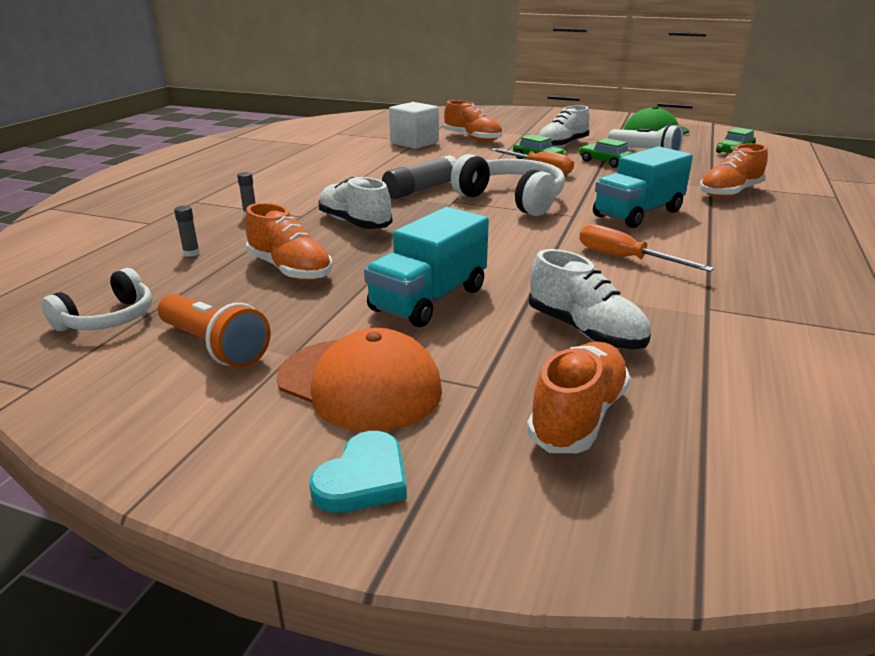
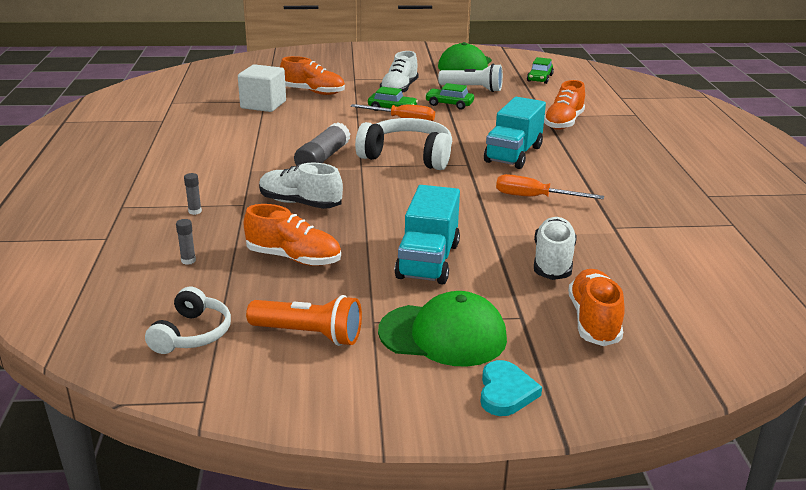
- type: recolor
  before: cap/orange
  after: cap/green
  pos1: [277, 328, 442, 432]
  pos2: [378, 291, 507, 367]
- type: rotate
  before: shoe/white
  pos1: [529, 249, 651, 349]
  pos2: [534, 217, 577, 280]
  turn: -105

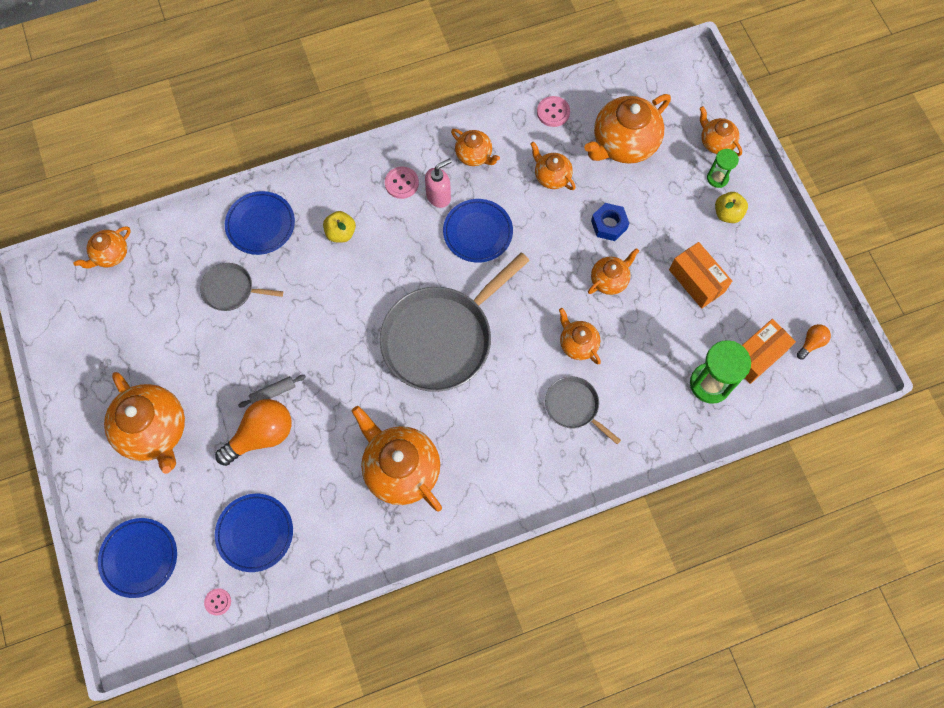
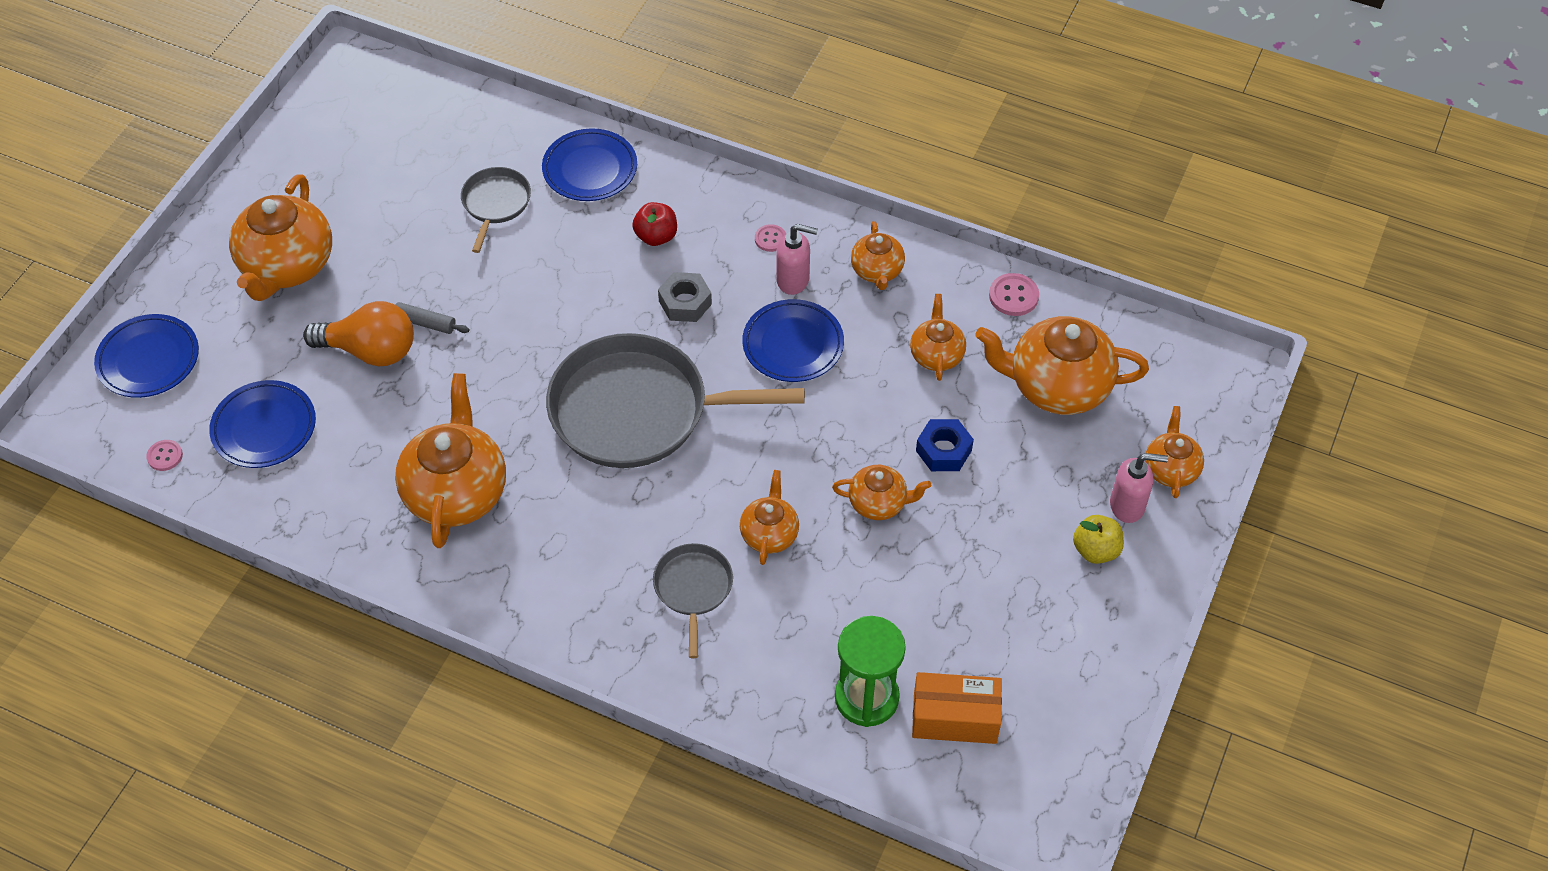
- type: delete
  before: teapot/orange
  pos1: [73, 226, 131, 269]
- type: rotate
  before: pan/grey
  pos1: [200, 263, 283, 311]
  pos2: [461, 167, 531, 253]
  turn: 45
- type: recolor
  before: apple/yellow
  after: apple/red
  pos1: [323, 211, 356, 243]
  pos2: [632, 202, 677, 246]
- type: resize
  before: button/pink
  pos1: [385, 166, 419, 199]
  pos2: [755, 224, 786, 252]
  scale: 0.66
- type: delete
  before: box/orange
  pos1: [669, 242, 732, 309]
- type: replace
  before: hourglass/green
  after: soap dispenser/pink
  pos1: [707, 149, 739, 188]
  pos2: [1110, 453, 1168, 523]
- type: delete
  before: light bulb/orange
  pos1: [797, 324, 831, 359]
- type: insert
  after: nut/grey
  pos2: [658, 272, 712, 322]

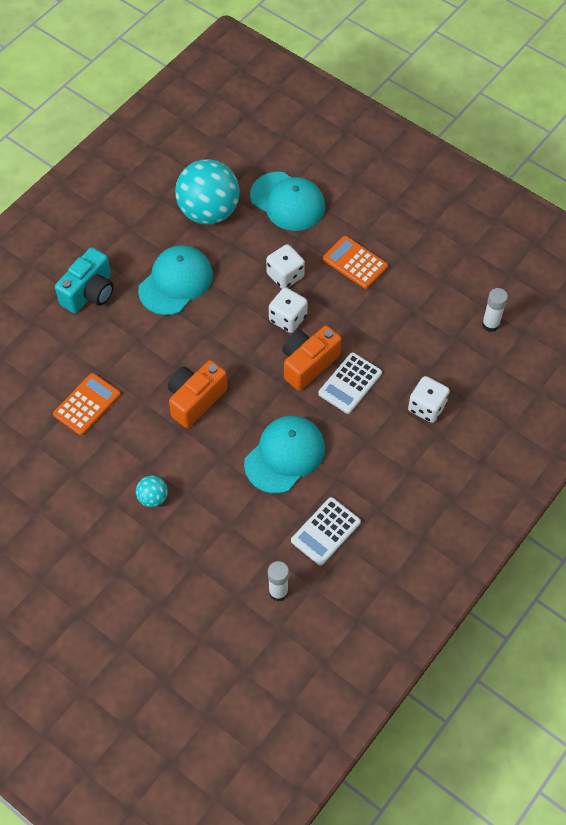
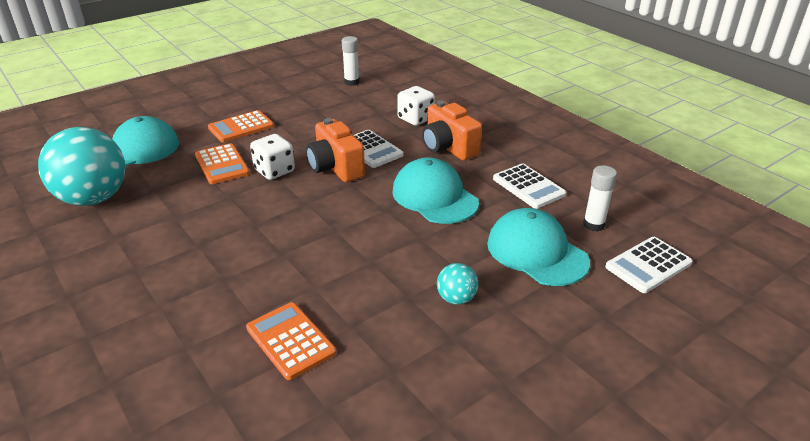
- type: delete
  before: camera/turquoise
  pos1: [55, 247, 114, 313]
- type: move
  before: cap/turquoise
  pos1: [138, 245, 213, 315]
  pos2: [487, 208, 590, 286]
- type: move
  before: camera/orange
  pos1: [168, 360, 227, 428]
  pos2: [422, 100, 482, 160]
- type: replace
  before: dice/white
  after: calculator/orange
  pos1: [266, 244, 305, 289]
  pos2: [195, 143, 250, 184]
- type: insert
  after: calculator/white
  pos2: [605, 237, 693, 293]

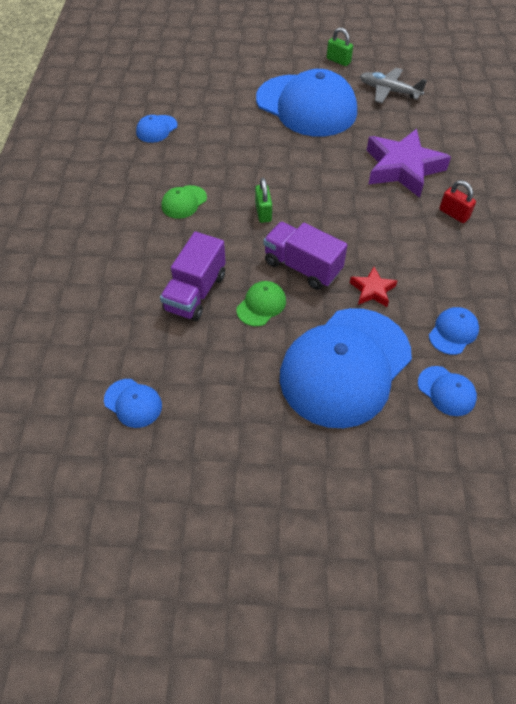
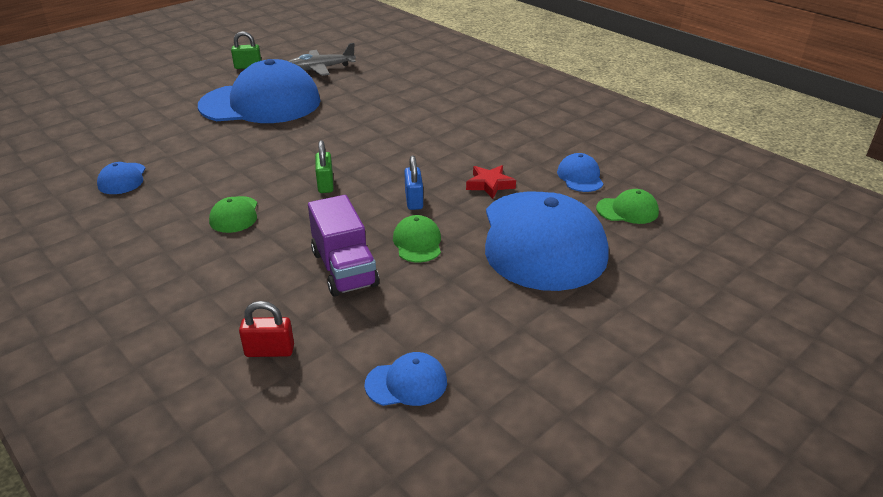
- type: rotate
  before: padlock/green
  pos1: [255, 178, 272, 223]
  pos2: [315, 140, 334, 193]
  turn: 45
- type: replace
  before: truck/purple
  after: padlock/blue
  pos1: [264, 222, 347, 290]
  pos2: [404, 155, 423, 210]
- type: delete
  before: star/purple
  pos1: [367, 129, 451, 198]
- type: recolor
  before: cap/blue
  after: cap/green
  pos1: [418, 366, 477, 416]
  pos2: [596, 189, 659, 224]
- type: move
  before: padlock/red
  pos1: [439, 180, 476, 223]
  pos2: [239, 301, 294, 357]

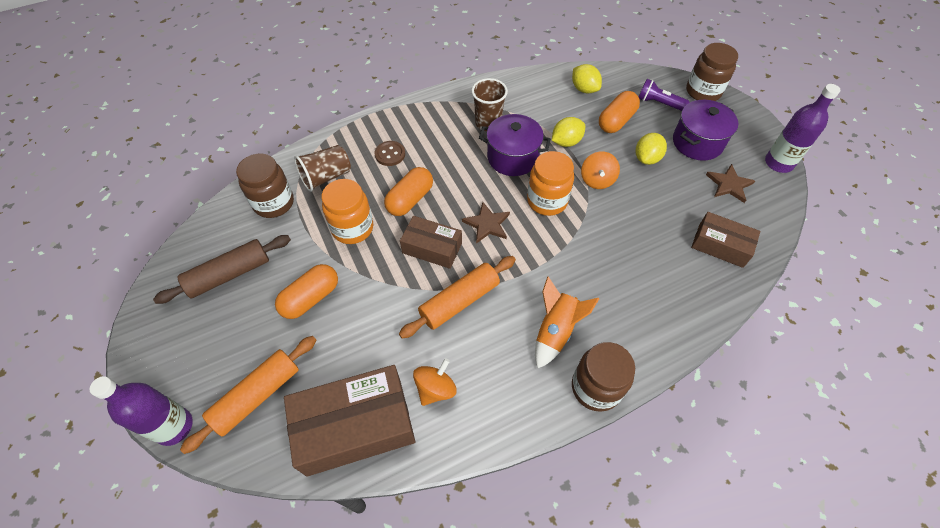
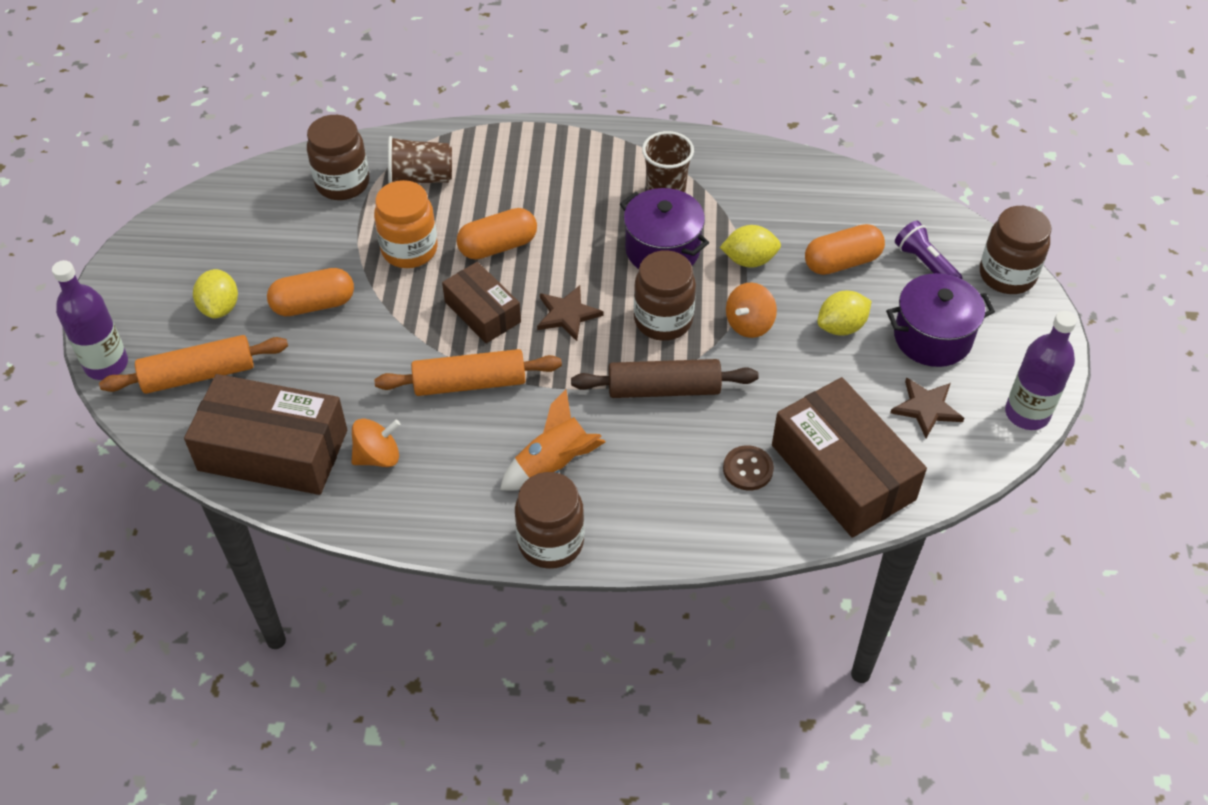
- type: move
  before: rolling pin/brown
  pos1: [153, 235, 291, 304]
  pos2: [571, 359, 759, 398]
- type: move
  before: button/brown
  pos1: [375, 141, 405, 166]
  pos2: [723, 445, 774, 490]
- type: recolor
  before: jar/orange
  after: jar/brown
  pos1: [527, 151, 574, 216]
  pos2: [634, 250, 696, 341]
- type: move
  before: lemon/yellow
  pos1: [572, 64, 602, 94]
  pos2: [193, 269, 238, 319]
- type: resize
  before: box/brown
  pos1: [691, 212, 761, 268]
  pos2: [772, 377, 927, 538]
  scale: 1.72

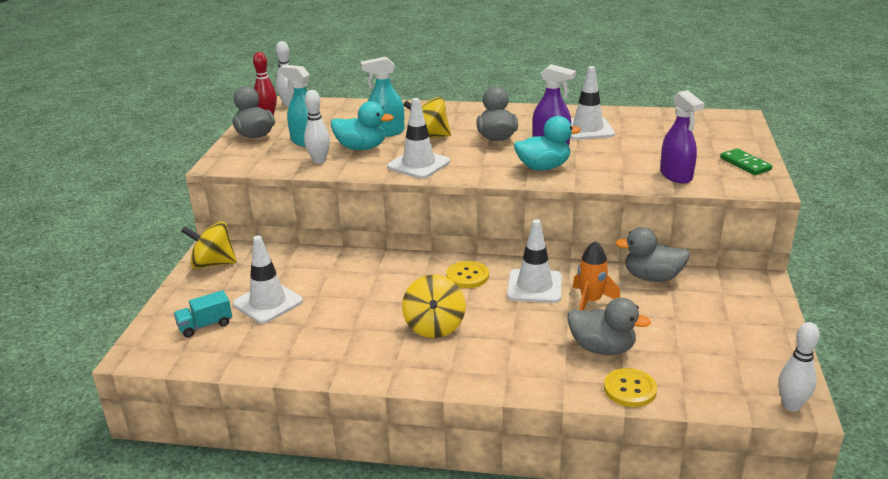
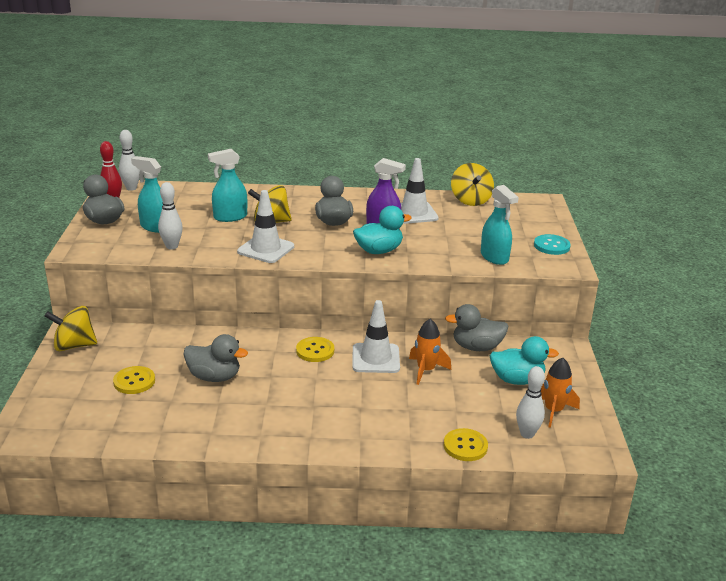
- type: delete
  before: truck/turquoise
  pos1: [174, 290, 232, 337]
- type: replace
  before: traffic cone/white
  after: button/yellow
  pos1: [233, 236, 303, 324]
  pos2: [113, 366, 155, 394]
- type: move
  before: duck/turquoise
  pos1: [331, 101, 394, 150]
  pos2: [490, 336, 559, 385]
- type: move
  before: spinning top/yellow
  pos1: [402, 275, 466, 338]
  pos2: [451, 163, 494, 206]
- type: move
  before: duck/grey
  pos1: [567, 298, 651, 355]
  pos2: [183, 334, 248, 382]
- type: recolor
  before: spray bottle/purple
  after: spray bottle/turquoise
  pos1: [660, 90, 705, 184]
  pos2: [481, 185, 519, 265]
- type: replace
  before: domino/green
  after: button/turquoise
  pos1: [720, 148, 772, 175]
  pos2: [534, 234, 571, 255]
- type: move
  before: bowling pin/white
  pos1: [779, 322, 820, 412]
  pos2: [516, 366, 545, 439]
- type: insert
  after: rocket/orange
  pos2: [541, 358, 580, 428]

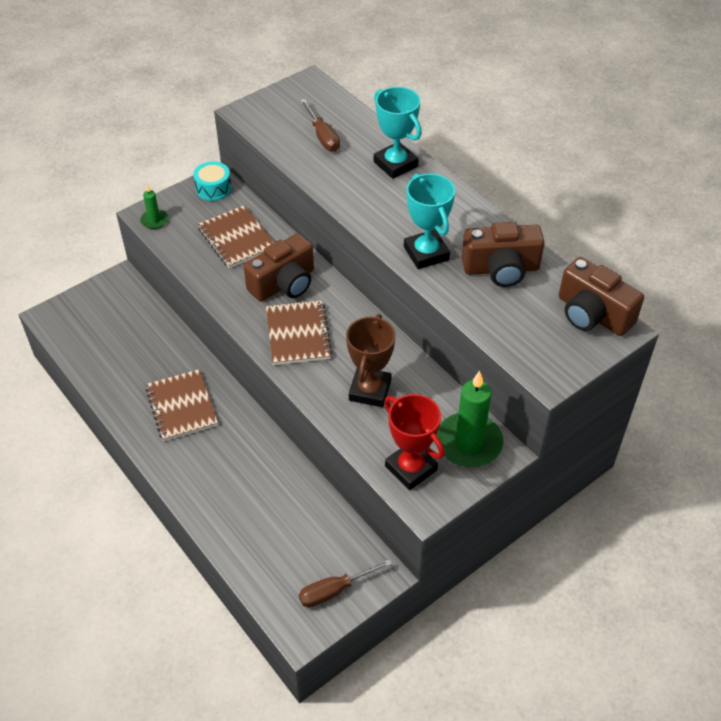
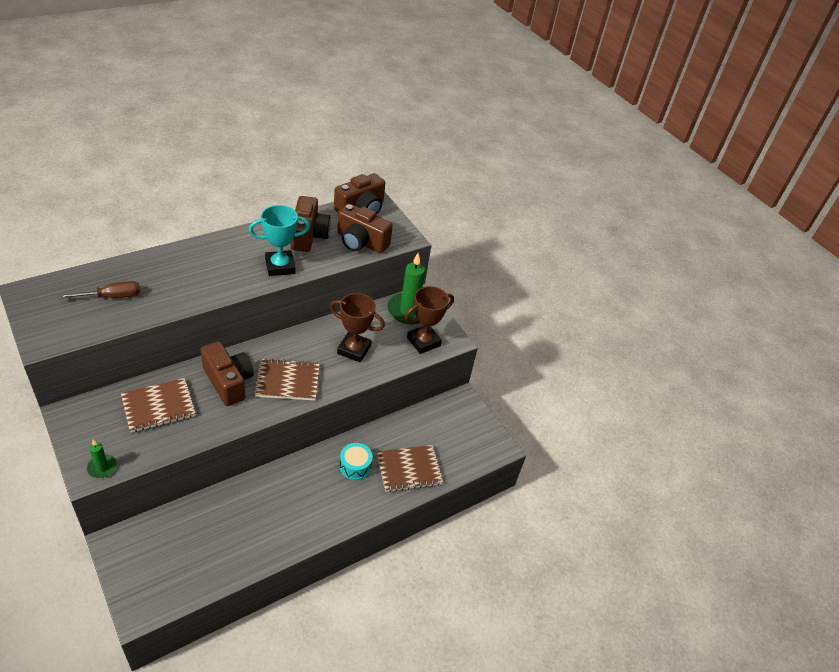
- type: move
  before: notebook/brown
  pos1: [146, 369, 218, 441]
  pos2: [377, 445, 443, 492]
- type: move
  before: drum/turquoise
  pos1: [193, 161, 232, 201]
  pos2: [339, 443, 373, 480]
- type: delete
  before: screwdriver/brown
  pos1: [299, 559, 392, 607]
- type: delete
  before: trophy/turquoise
  pos1: [374, 87, 422, 179]
- type: recolor
  before: trophy/red
  after: trophy/brown
  pos1: [384, 394, 445, 490]
  pos2: [405, 286, 454, 354]
- type: insert
  after: camera/brown
  pos2: [337, 204, 393, 253]

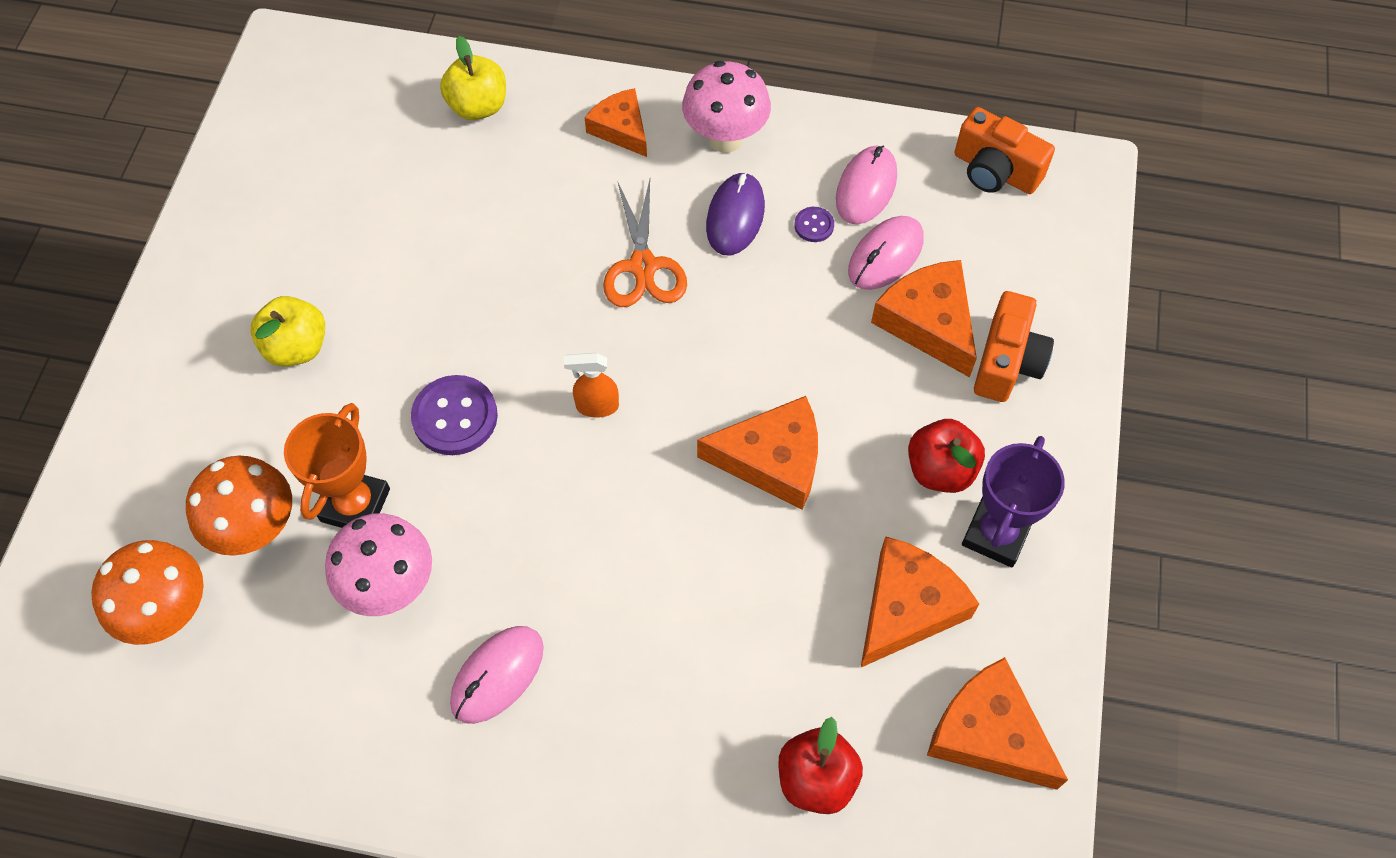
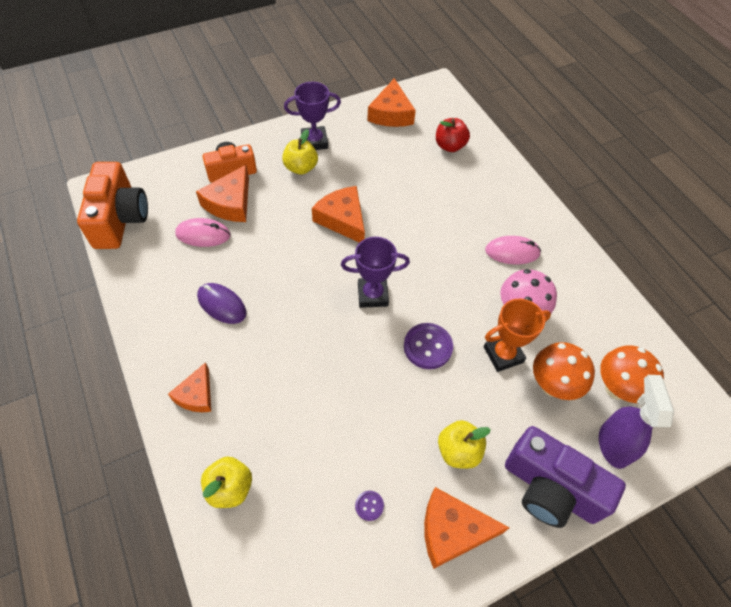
- type: replace
  before: spray bottle/orange
  after: trophy/purple
  pos1: [564, 353, 619, 418]
  pos2: [341, 237, 410, 308]
- type: delete
  before: scissors/orange
  pos1: [603, 179, 687, 307]
- type: delete
  before: mushroom/pink
  pos1: [682, 61, 771, 153]
- type: rotate
  before: mouse/purple
  pos1: [706, 172, 765, 255]
  pos2: [197, 283, 247, 324]
  turn: 60
- type: move
  before: button/purple
  pos1: [794, 207, 834, 242]
  pos2: [355, 491, 384, 521]
- type: delete
  before: mouse/pink
  pos1: [836, 145, 897, 224]
- type: move
  before: cheese/orange
  pos1: [861, 536, 979, 667]
  pos2: [424, 487, 509, 569]
- type: recolor
  before: apple/red
  after: apple/yellow
  pos1: [908, 419, 985, 493]
  pos2: [282, 129, 318, 175]
- type: resize
  before: camera/orange
  pos1: [955, 107, 1055, 194]
  pos2: [77, 162, 148, 249]
  scale: 1.53
- type: insert
  after: camera/purple
  pos2: [505, 426, 626, 528]
- type: insert
  after: spray bottle/purple
  pos2: [599, 375, 674, 469]

